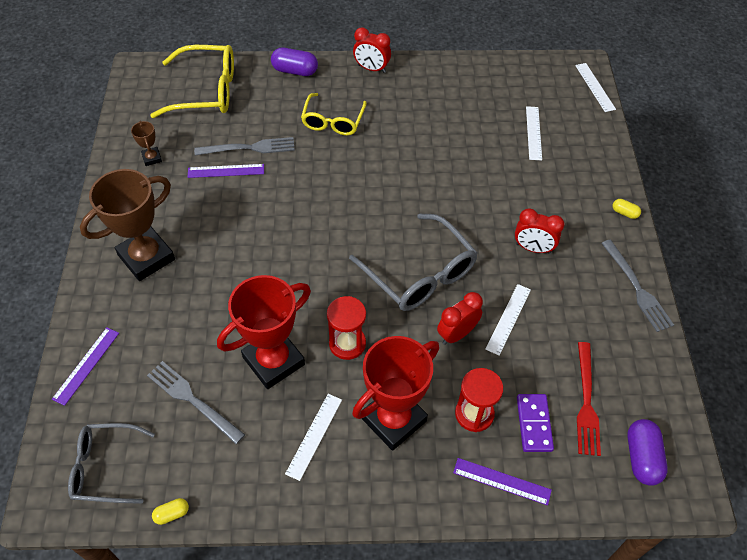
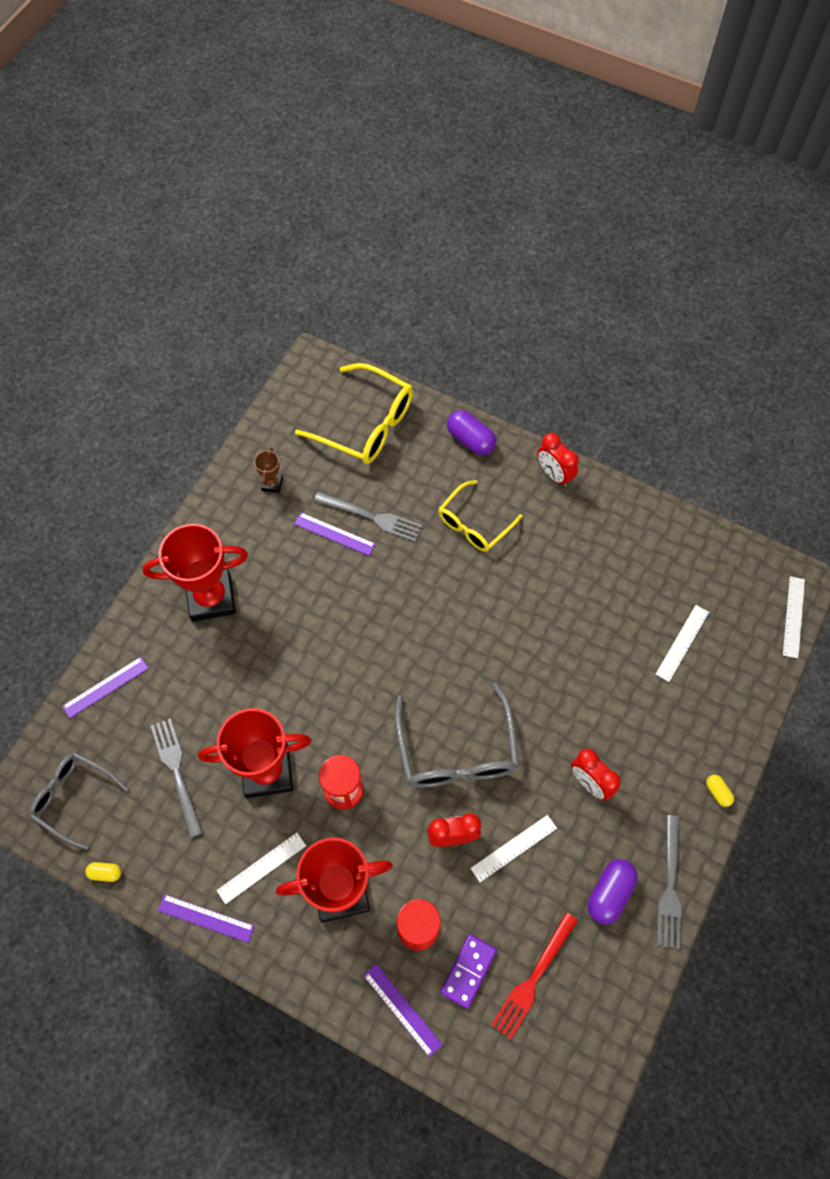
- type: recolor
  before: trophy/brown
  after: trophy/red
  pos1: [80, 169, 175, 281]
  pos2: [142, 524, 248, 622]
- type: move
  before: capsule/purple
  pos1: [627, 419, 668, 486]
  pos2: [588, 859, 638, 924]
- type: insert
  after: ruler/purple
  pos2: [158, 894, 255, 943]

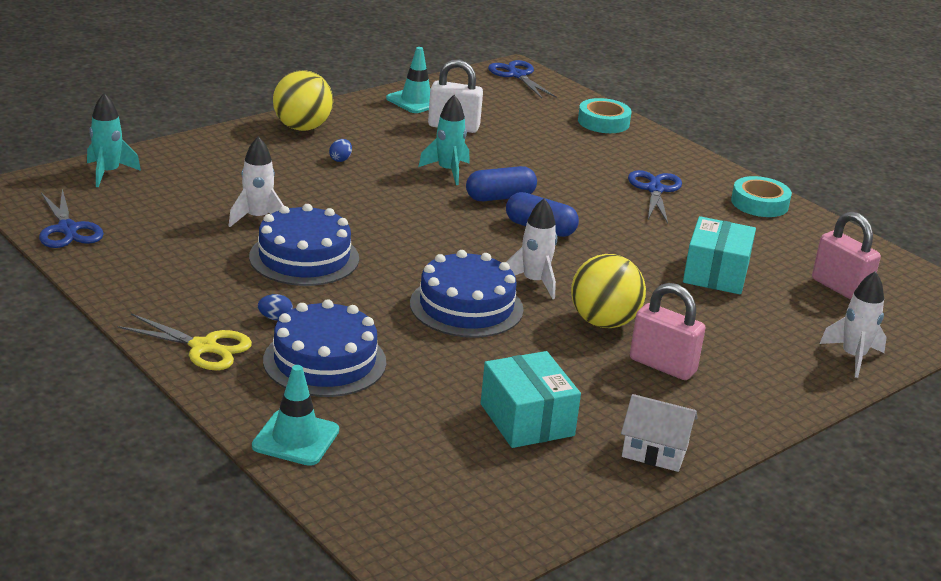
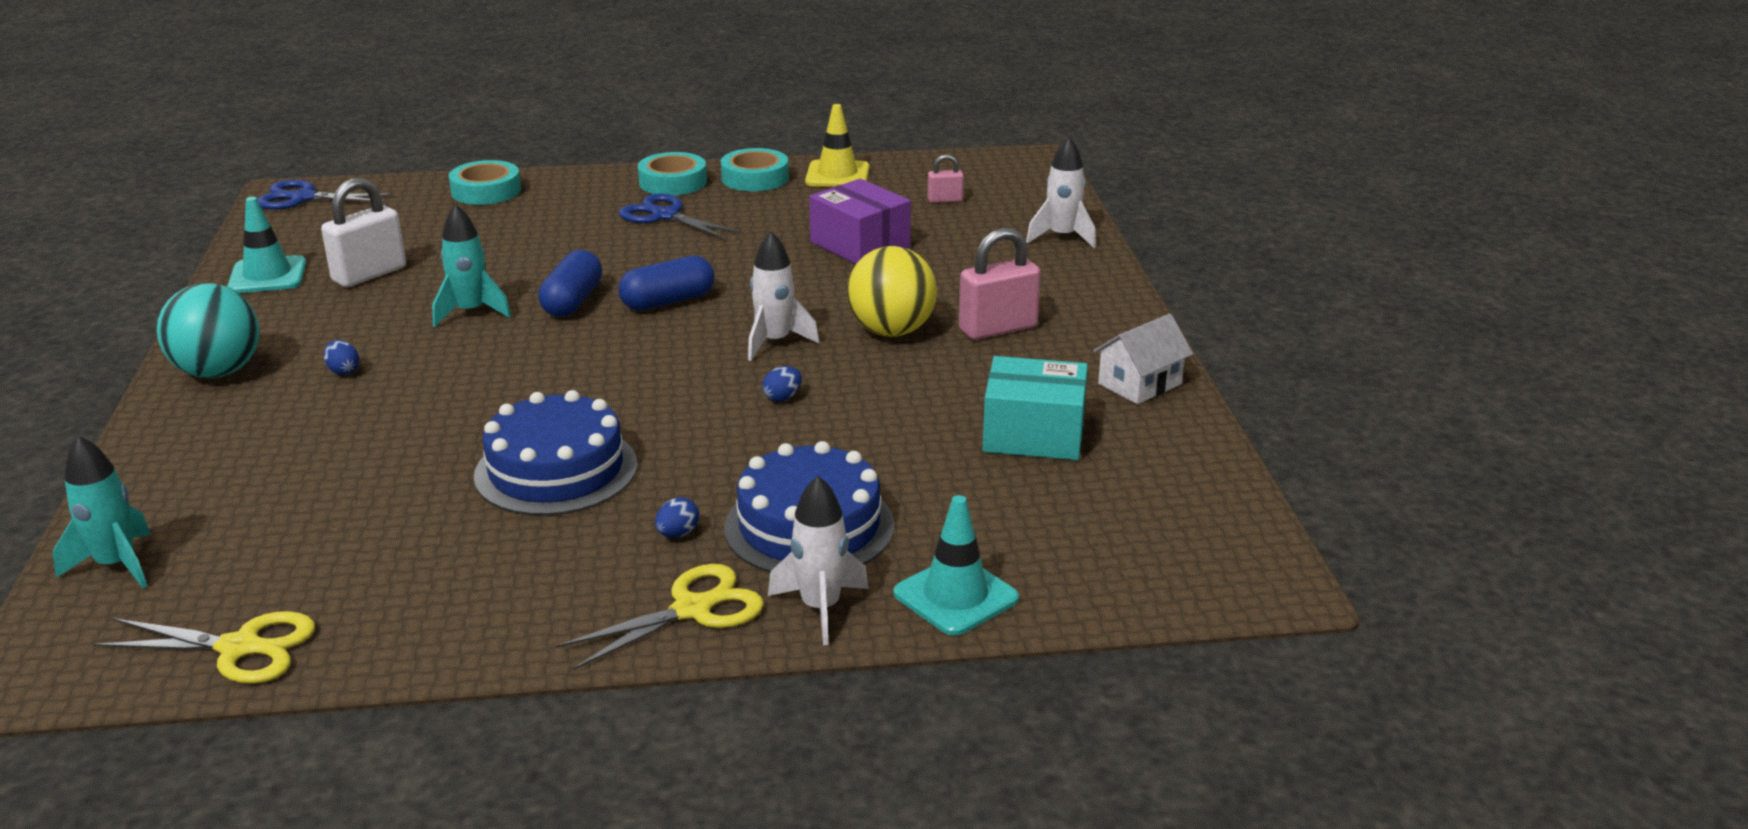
- type: recolor
  before: scissors/blue
  after: scissors/yellow
  pos1: [39, 189, 104, 248]
  pos2: [93, 611, 315, 684]
- type: move
  before: rocket/white
  pos1: [229, 136, 284, 227]
  pos2: [768, 476, 869, 645]
- type: recolor
  before: ball/yellow
  after: ball/turquoise
  pos1: [273, 70, 333, 131]
  pos2: [157, 283, 260, 378]
- type: replace
  before: cake/blue
  after: egg/blue
  pos1: [410, 250, 524, 338]
  pos2: [762, 366, 802, 402]
- type: recolor
  before: box/turquoise
  after: box/purple
  pos1: [683, 216, 756, 294]
  pos2: [809, 179, 911, 264]
- type: resize
  before: padlock/pink
  pos1: [812, 211, 881, 300]
  pos2: [928, 154, 964, 203]
  scale: 0.53
- type: insert
  after: tape/turquoise
  pos2: [638, 152, 707, 196]
- type: insert
  after: traffic cone/yellow
  pos2: [805, 104, 869, 187]

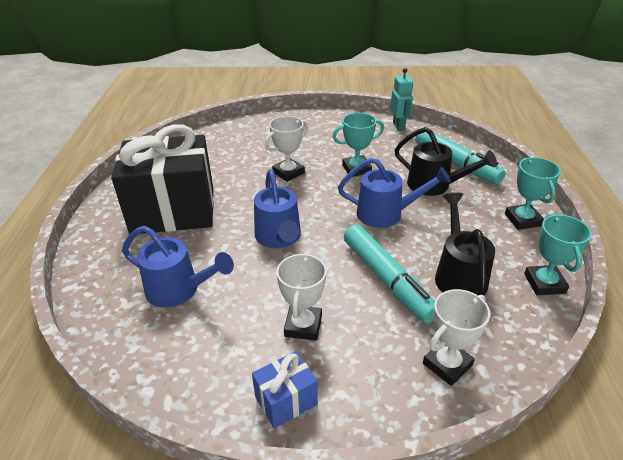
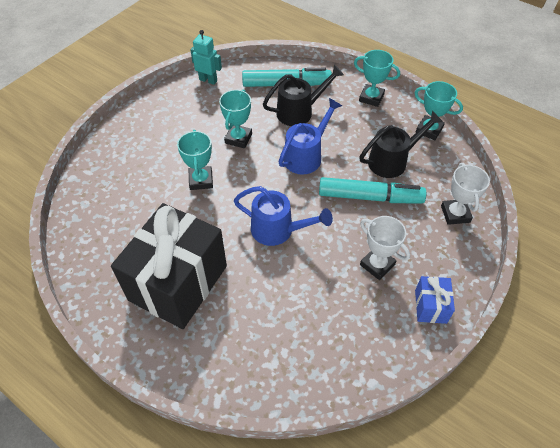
- type: delete
  before: watering can/blue
  pos1: [122, 226, 234, 308]
- type: recolor
  before: trophy/white
  after: trophy/turquoise
  pos1: [265, 116, 308, 182]
  pos2: [177, 130, 213, 190]
- type: rotate
  before: watering can/black
  pos1: [435, 193, 495, 296]
  pos2: [359, 111, 443, 178]
  turn: 120

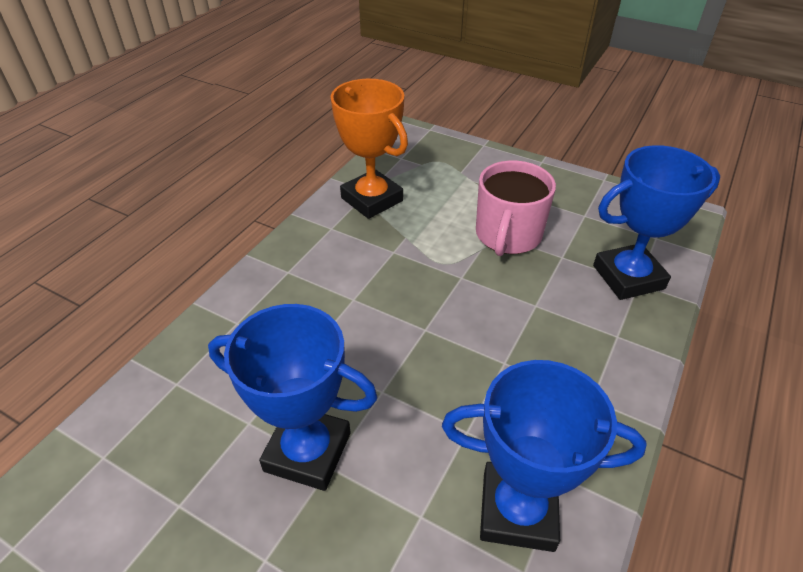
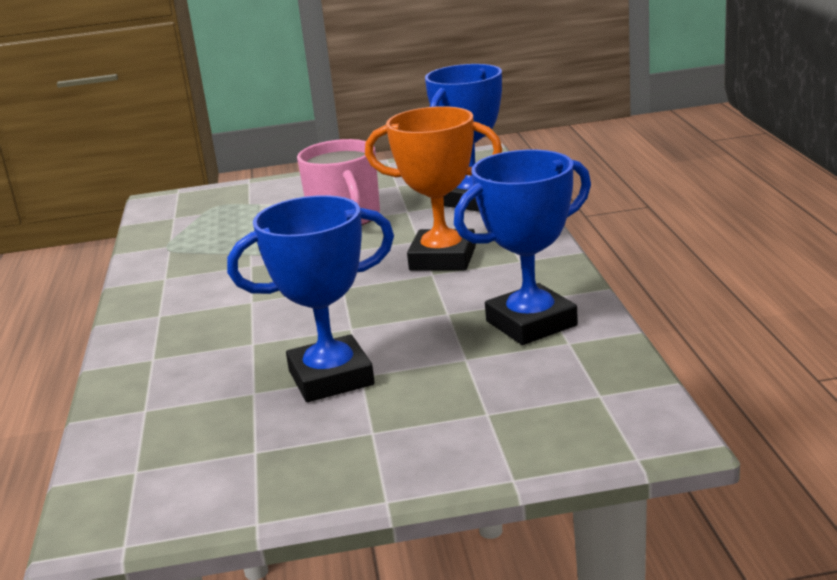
- type: move
  before: trophy/orange
  pos1: [331, 79, 408, 219]
  pos2: [365, 106, 502, 271]

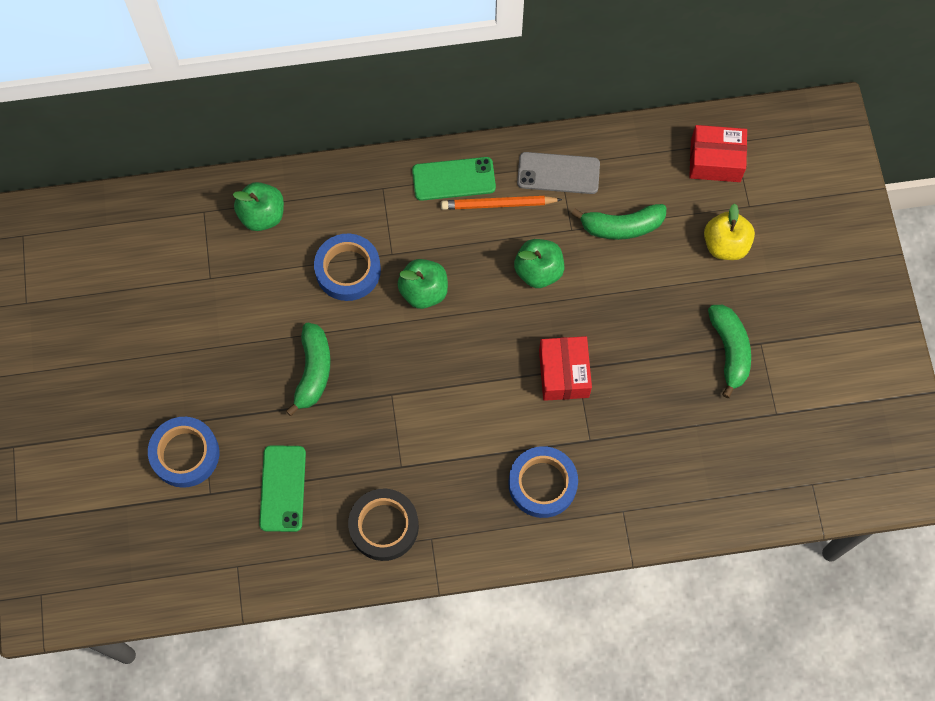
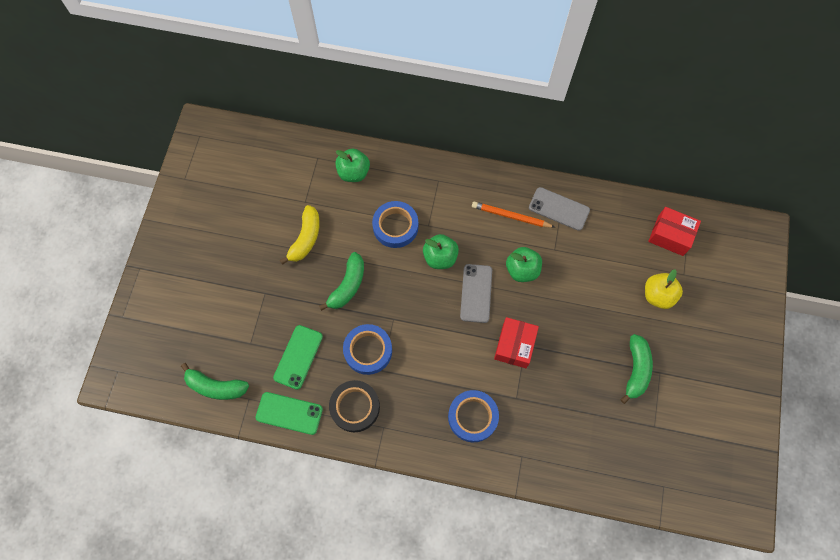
- type: move
  before: tape/blue
  pos1: [148, 417, 219, 488]
  pos2: [343, 324, 392, 375]
- type: move
  before: phone/green
  pos1: [412, 157, 496, 201]
  pos2: [256, 392, 323, 435]
- type: move
  before: banana/green
  pos1: [571, 204, 666, 240]
  pos2: [181, 363, 249, 400]
- type: insert
  after: banana/yellow
  pos2: [280, 205, 320, 265]
- type: insert
  after: phone/grey
  pos2: [460, 264, 492, 323]

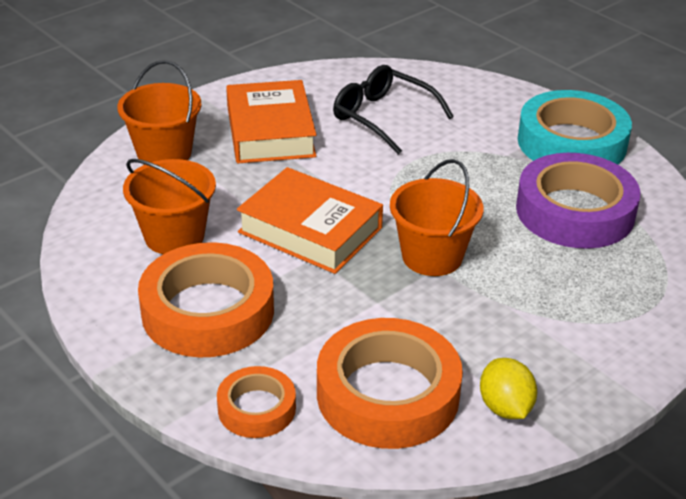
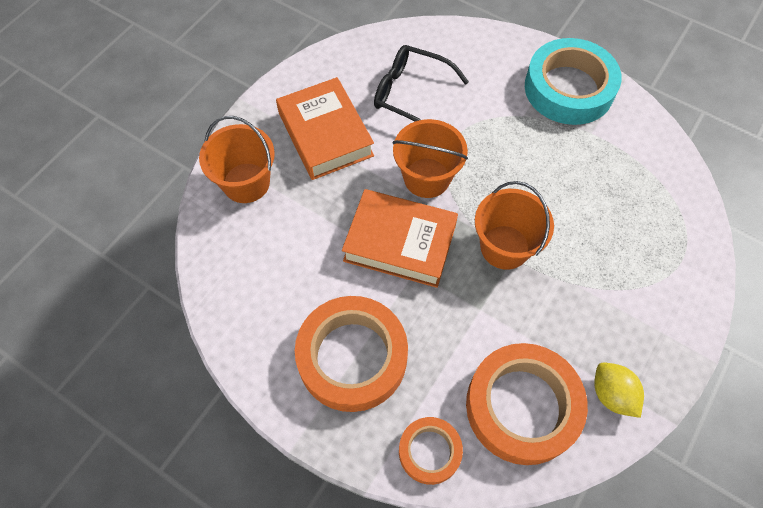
- type: move
  before: bucket/orange
  pos1: [123, 159, 216, 254]
  pos2: [393, 119, 468, 198]
- type: delete
  before: tape/purple
  pos1: [516, 153, 641, 249]

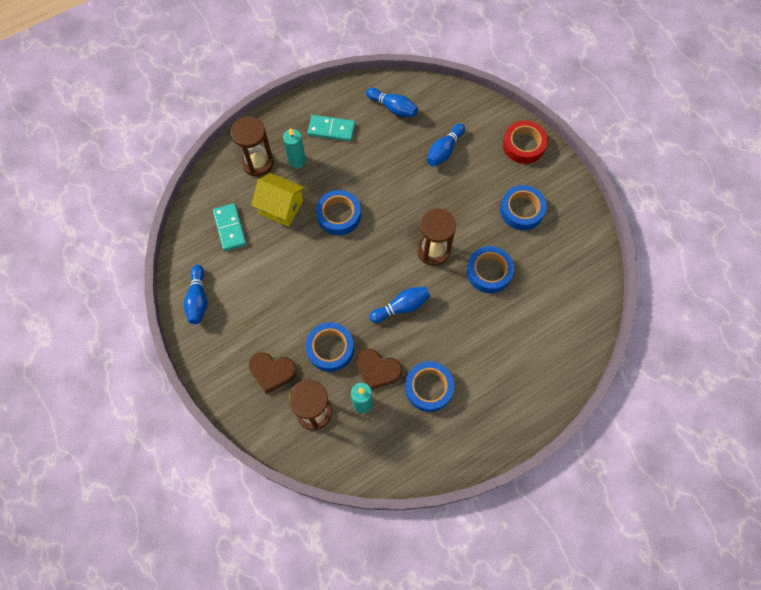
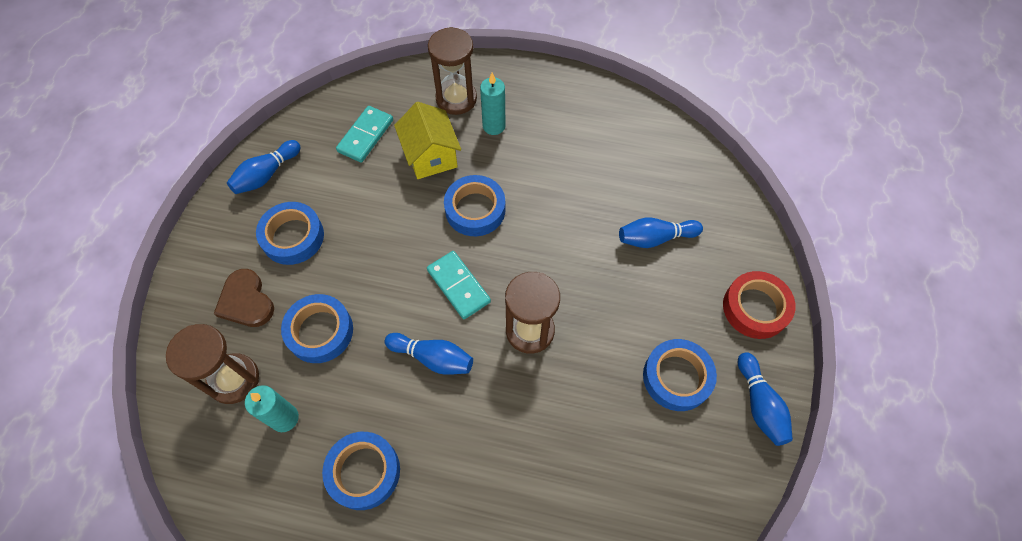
- type: move
  before: domino/turquoise
  pos1: [308, 115, 355, 141]
  pos2: [427, 251, 491, 319]
- type: delete
  before: heart/brown
  pos1: [356, 349, 402, 390]
- type: move
  before: bowling pin/blue
  pos1: [366, 88, 418, 117]
  pos2: [738, 352, 793, 446]
- type: move
  before: tape/blue
  pos1: [467, 246, 514, 293]
  pos2: [256, 202, 324, 265]

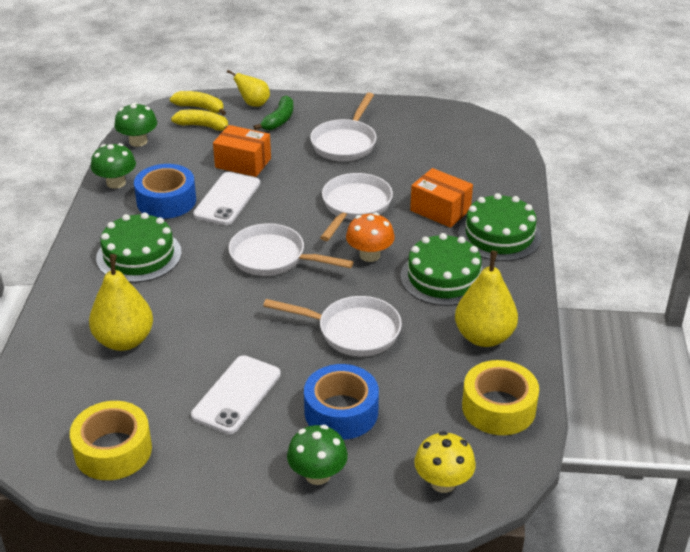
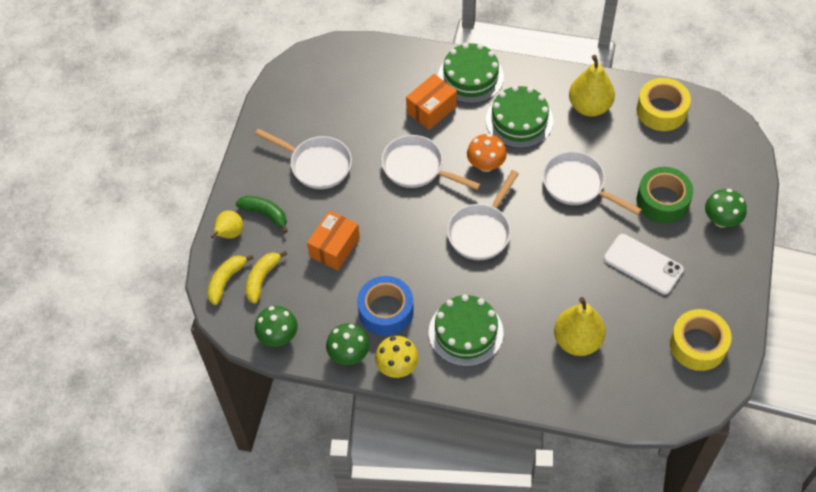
- type: delete
  before: phone/white
  pos1: [193, 172, 260, 225]
- type: rotate
  before: pan/white
  pos1: [263, 296, 402, 356]
  pos2: [543, 151, 642, 215]
  turn: -75
- type: recolor
  before: tape/blue
  after: tape/green
  pos1: [304, 364, 379, 440]
  pos2: [637, 167, 693, 223]
- type: move
  before: mushroom/yellow
  pos1: [414, 431, 476, 493]
  pos2: [375, 336, 419, 378]

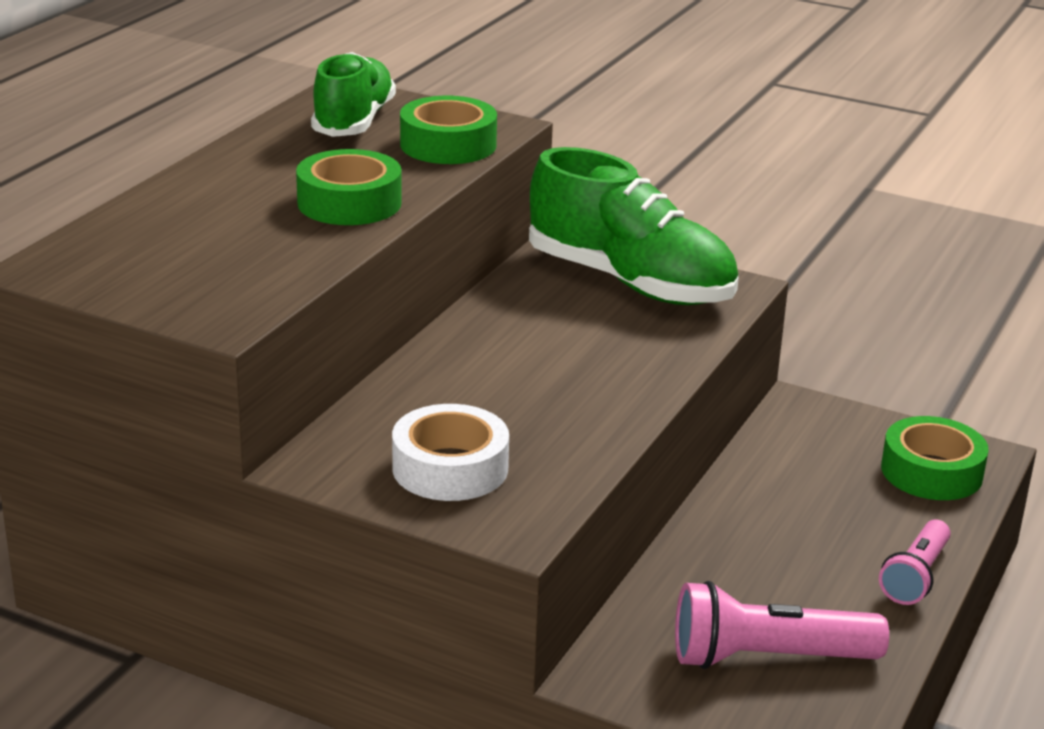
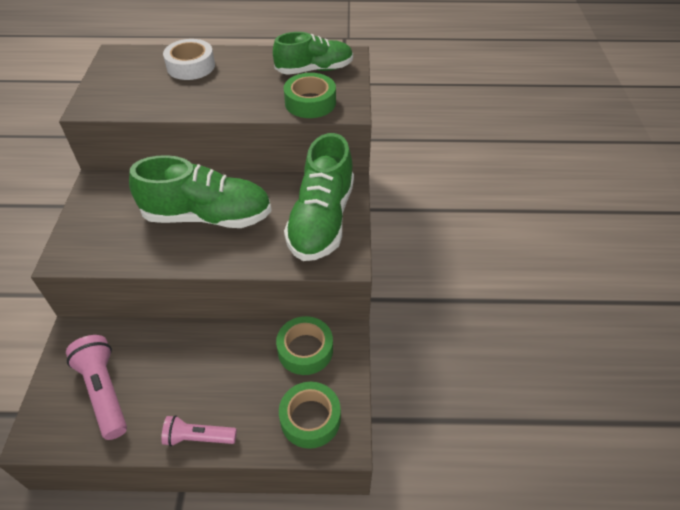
- type: move
  before: tape/green
  pos1: [296, 149, 402, 225]
  pos2: [276, 316, 333, 375]
- type: move
  before: tape/white
  pos1: [392, 404, 509, 501]
  pos2: [163, 39, 215, 80]
- type: insert
  after: shoe/green
  pos2: [129, 155, 272, 228]

